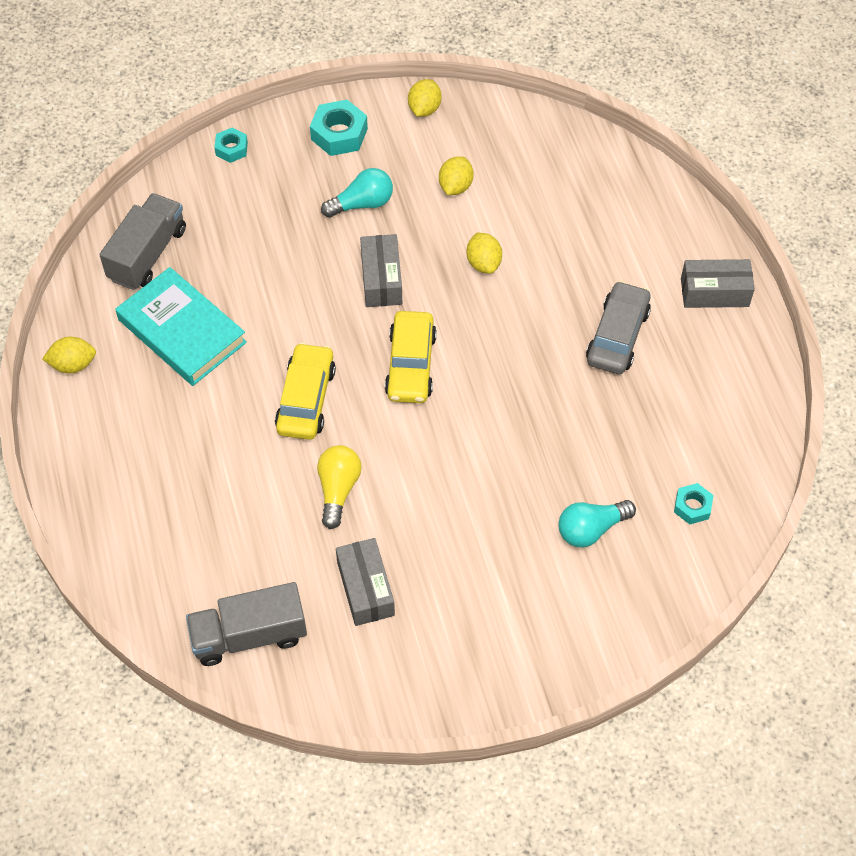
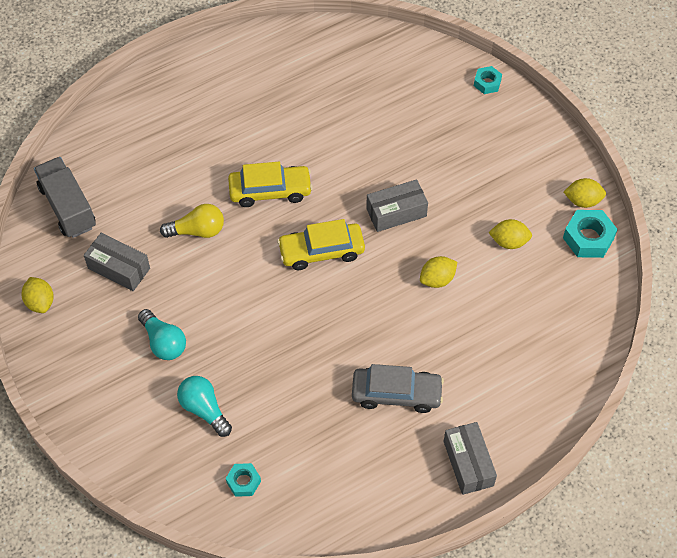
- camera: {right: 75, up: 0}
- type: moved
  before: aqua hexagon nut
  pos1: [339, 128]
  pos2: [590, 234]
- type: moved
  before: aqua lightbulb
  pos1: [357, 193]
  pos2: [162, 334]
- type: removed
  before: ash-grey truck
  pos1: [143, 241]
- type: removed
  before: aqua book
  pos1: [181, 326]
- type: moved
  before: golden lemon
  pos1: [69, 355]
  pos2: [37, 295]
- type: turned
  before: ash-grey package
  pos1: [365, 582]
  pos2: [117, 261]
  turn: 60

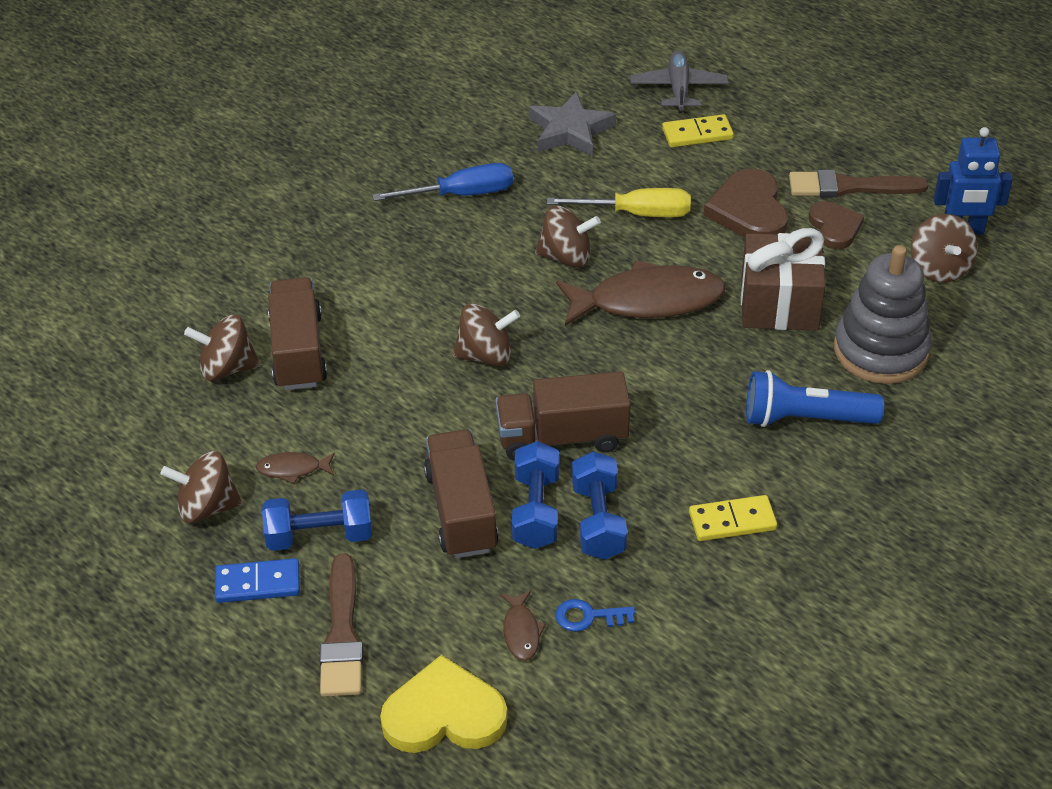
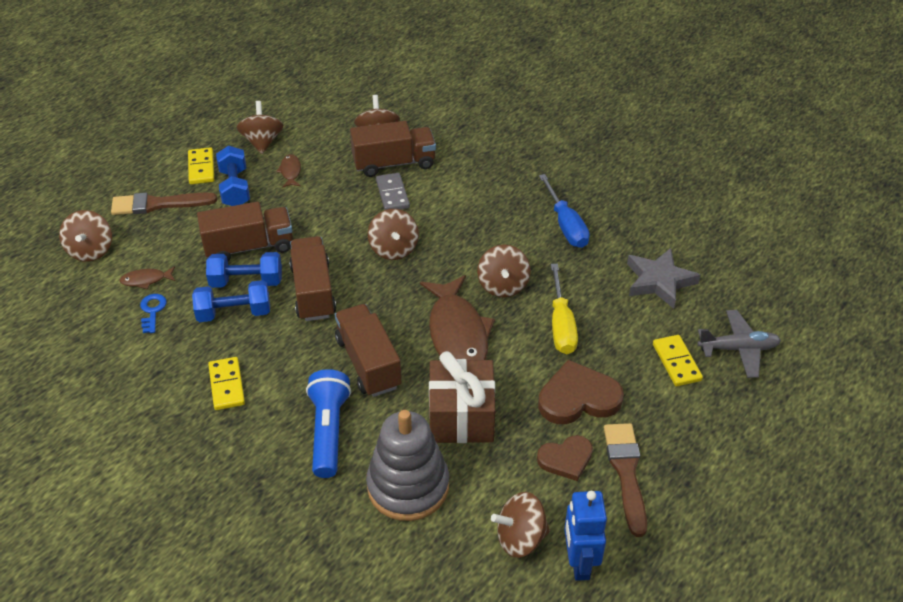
- camera: {right: 85, up: 0}
- type: recoloured
  before: blue domino piece
  after: golden domino piece
  pos1: [257, 580]
  pos2: [201, 165]
- type: replaced
  before: golden love heart
  after: russet whirligig
  pos1: [443, 704]
  pos2: [85, 236]
- type: added
  after: ash-grey domino piece
  pos2: [393, 191]
- type: added
  after: russet truck
  pos2: [368, 350]

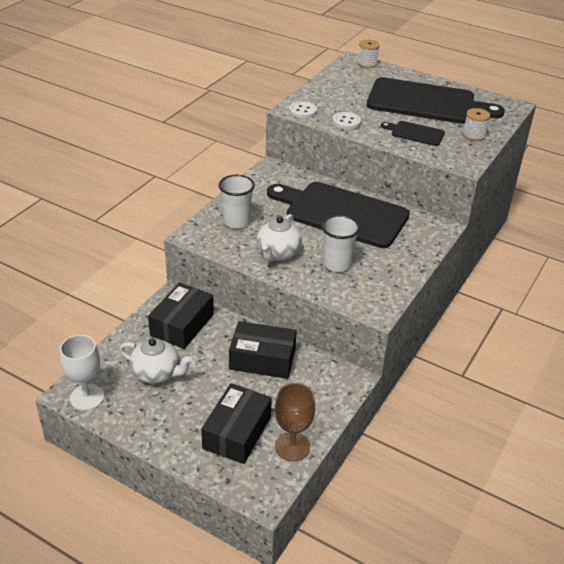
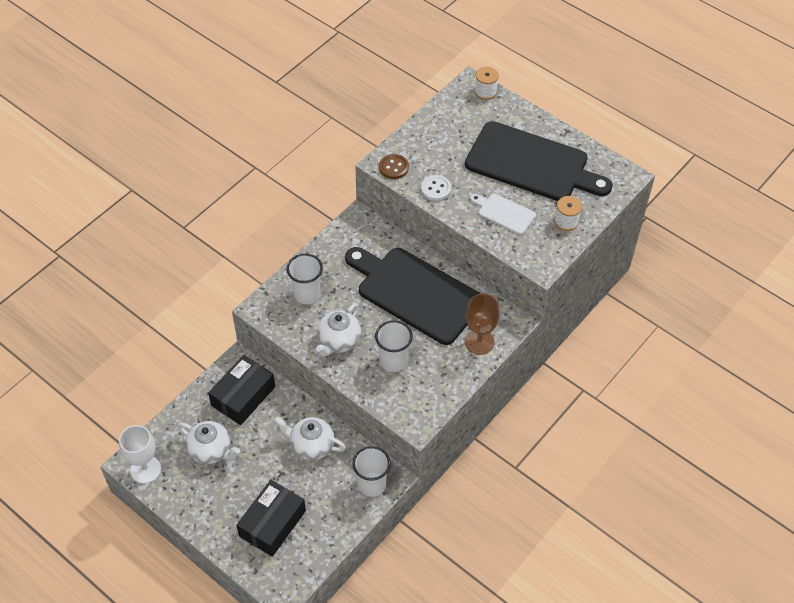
- camera: {right: 10, up: 15}
- type: recoloured
  before: pure white shirt button
  after: russet shirt button
  pos1: [303, 109]
  pos2: [394, 166]
- type: recoloured
  before: black cutting board
  after: pure white cutting board
  pos1: [413, 133]
  pos2: [503, 214]
- type: replaced
  before: black package
  after: pure white teapot
  pos1: [263, 350]
  pos2: [310, 438]
- type: moved
  before: russet chalice
  pos1: [295, 422]
  pos2: [482, 324]
- type: added
  after: pure white beaker
  pos2: [371, 471]

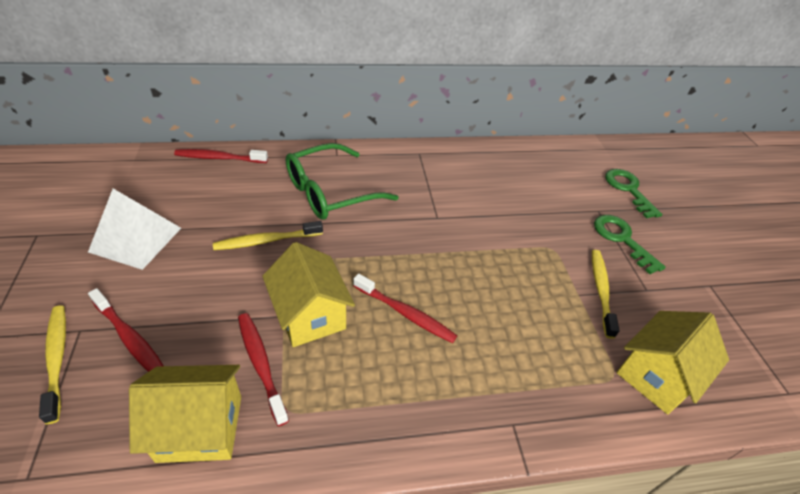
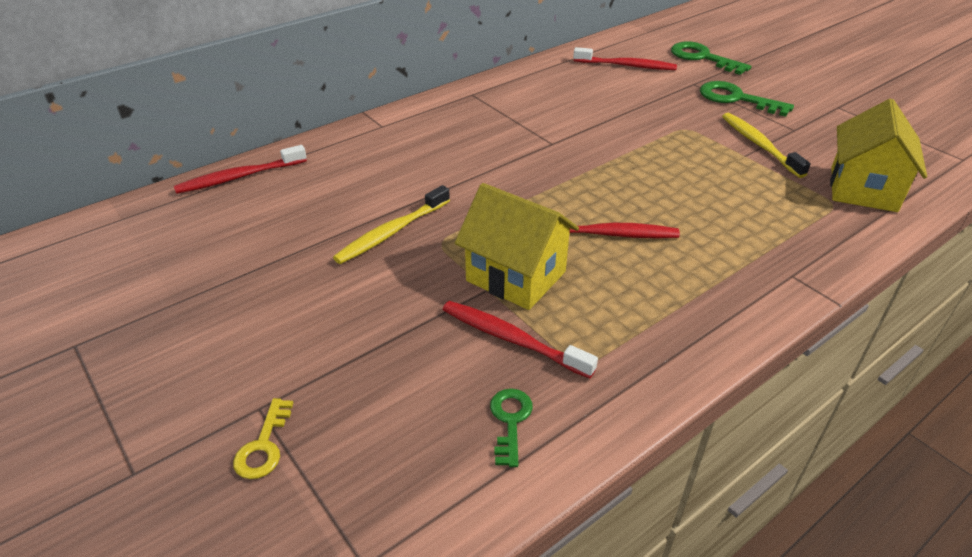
- camera: {right: -25, up: -5}
- type: removed
  before: emerald spectacles
  pos1: [342, 181]
- type: removed
  before: pure white pyramid
  pos1: [134, 229]
- type: moved
  before: red toothbrush
  pos1: [126, 330]
  pos2: [625, 58]
- type: replaced
  before: golden toothbrush
  after: golden door key
  pos1: [52, 364]
  pos2: [263, 438]
- type: replaced
  before: golden house
  after: emerald door key
  pos1: [185, 414]
  pos2: [511, 427]

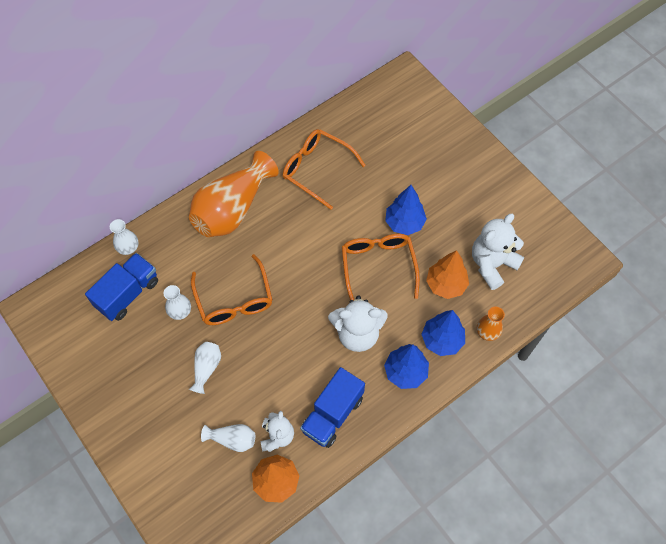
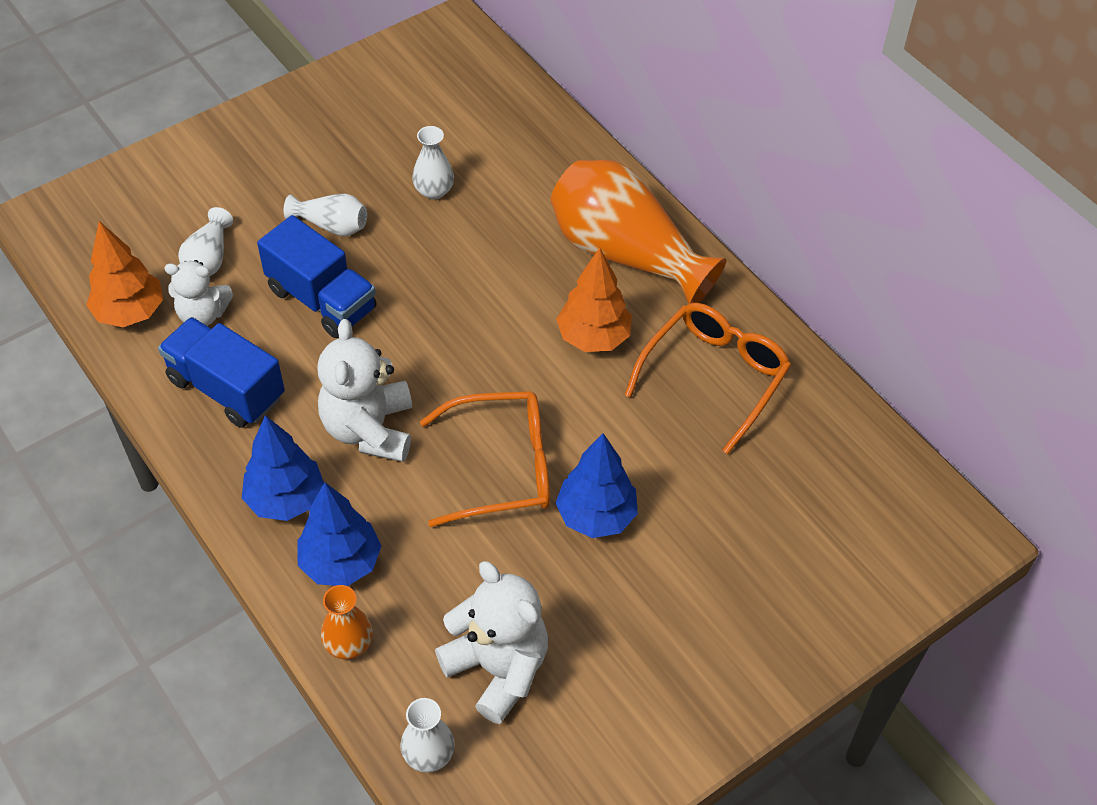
- camera: {right: 90, up: -10}
- type: moved
  before: pure white tall vase
  pos1: [124, 237]
  pos2: [427, 735]
- type: moved
  before: orange-coloured fir tree
  pos1: [447, 274]
  pos2: [594, 299]
- type: moved
  before: blue truck
  pos1: [121, 287]
  pos2: [317, 276]
- type: removed
  before: orange-coloured spectacles
  pos1: [232, 289]

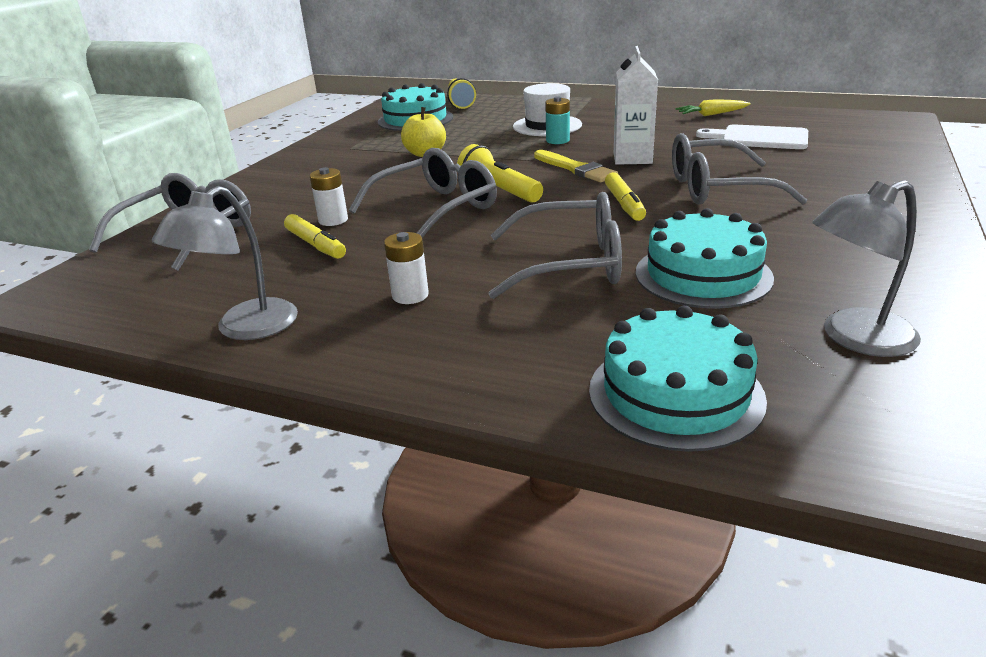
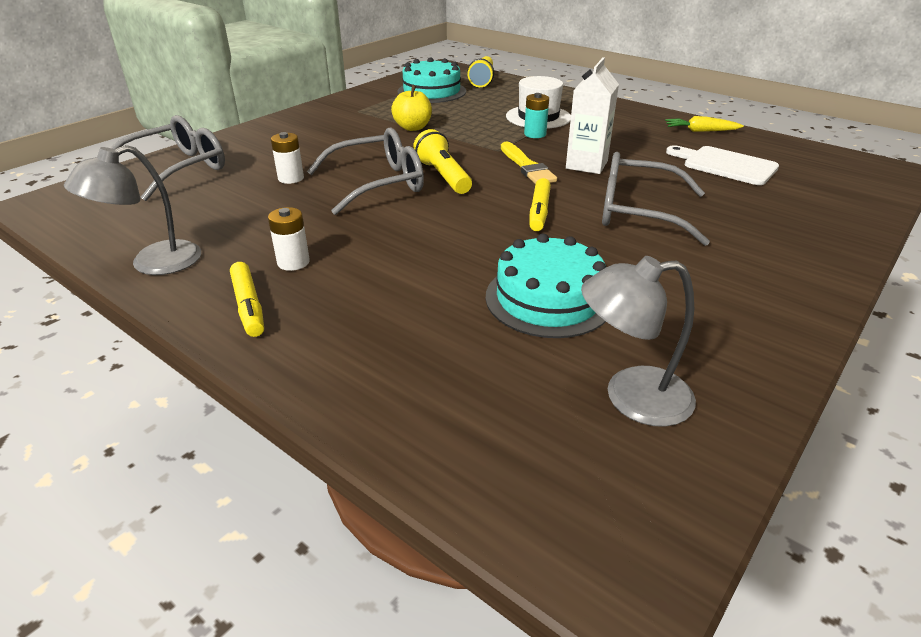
- camera: {right: 15, up: 5}
- type: removed
  before: ash-grey spectacles
  pos1: [555, 245]
- type: moved
  before: golden felt pen
  pos1: [315, 236]
  pos2: [247, 299]
- type: removed
  before: aqua gateau
  pos1: [678, 379]

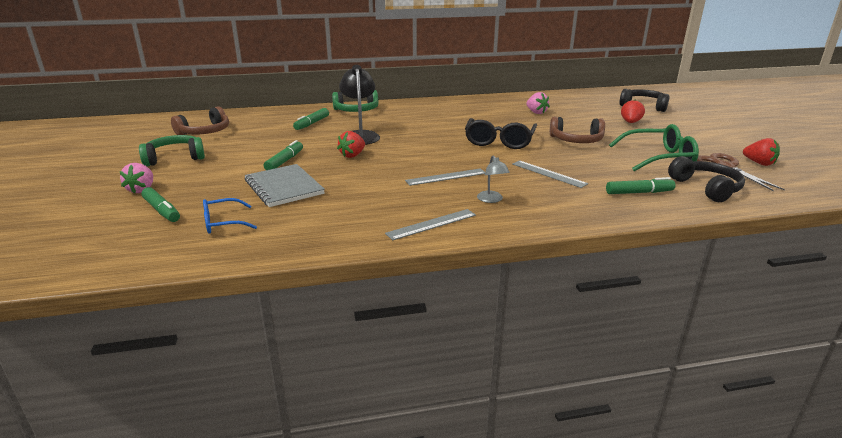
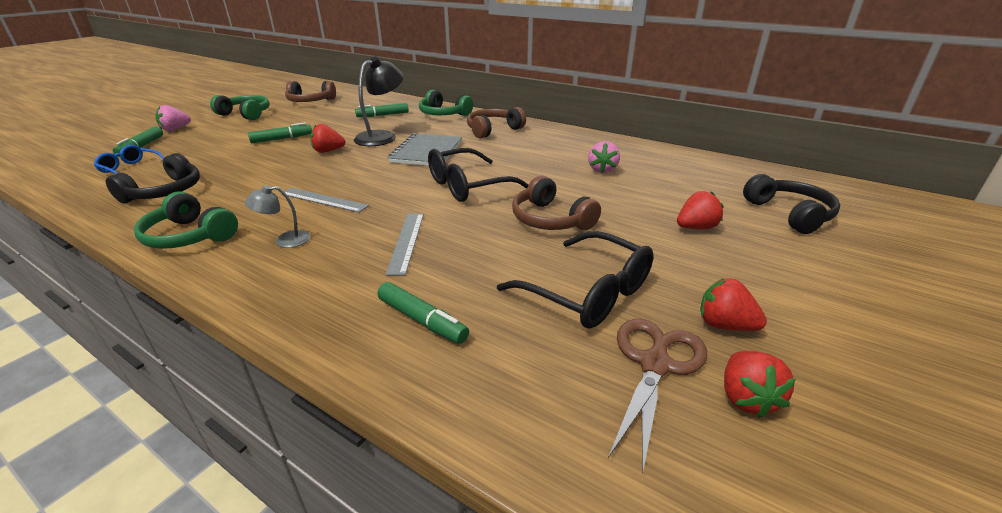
- camera: {right: 45, up: 5}
- type: recoloured
  before: emerald spectacles
  after: black spectacles
  pos1: [654, 147]
  pos2: [575, 280]
- type: turned
  before: ash-grey lamp
  pos1: [493, 179]
  pos2: [277, 216]
  turn: 45
- type: moved
  before: black headphones
  pos1: [706, 179]
  pos2: [153, 178]
- type: moved
  before: ash-grey exercise book
  pos1: [285, 185]
  pos2: [425, 149]
- type: replaced
  before: ash-grey ruler
  after: emerald headphones
  pos1: [430, 224]
  pos2: [186, 220]
- type: added
  after: russet headphones
  pos2: [496, 123]
- type: added
  after: red berry
  pos2: [733, 304]

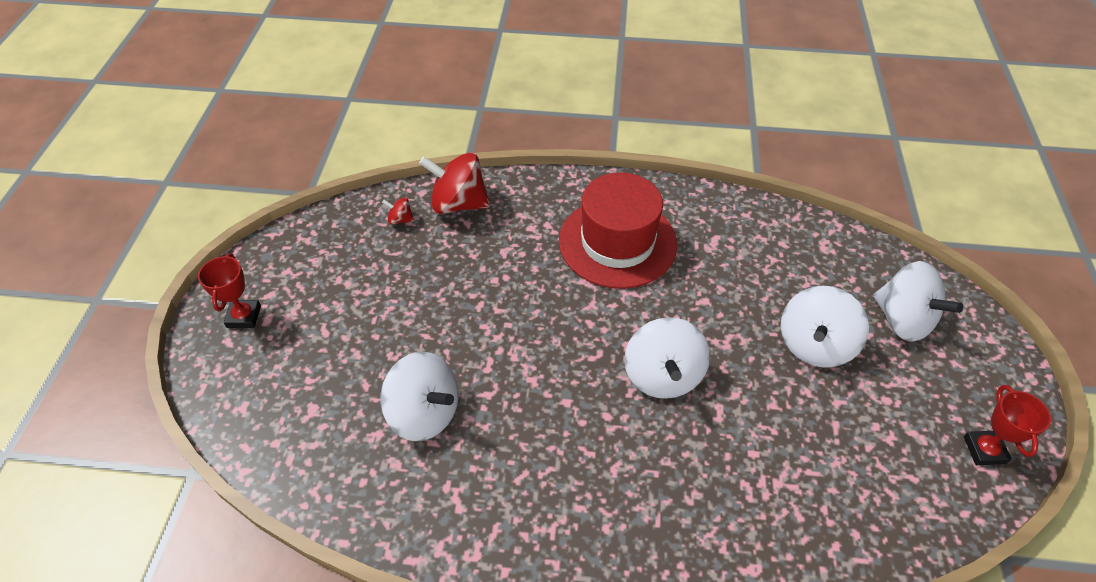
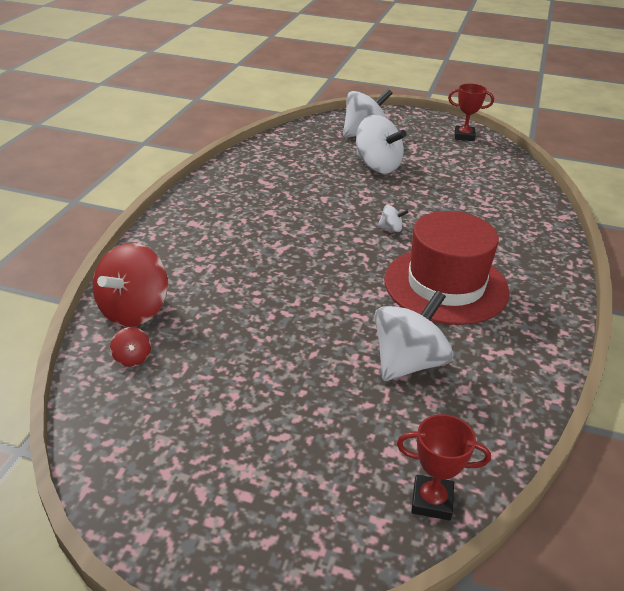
- camera: {right: -80, up: -15}
- type: moved
  before: red hat
  pos1: [618, 230]
  pos2: [446, 268]
- type: turned
  before: red whirligig
  pos1: [398, 210]
  pos2: [130, 347]
  turn: -45
- type: moved
  before: red prize cup
  pos1: [229, 291]
  pos2: [444, 467]
- type: resized
  before: pure white whirligig
  pos1: [667, 358]
  pos2: [392, 218]
  scale: 0.44

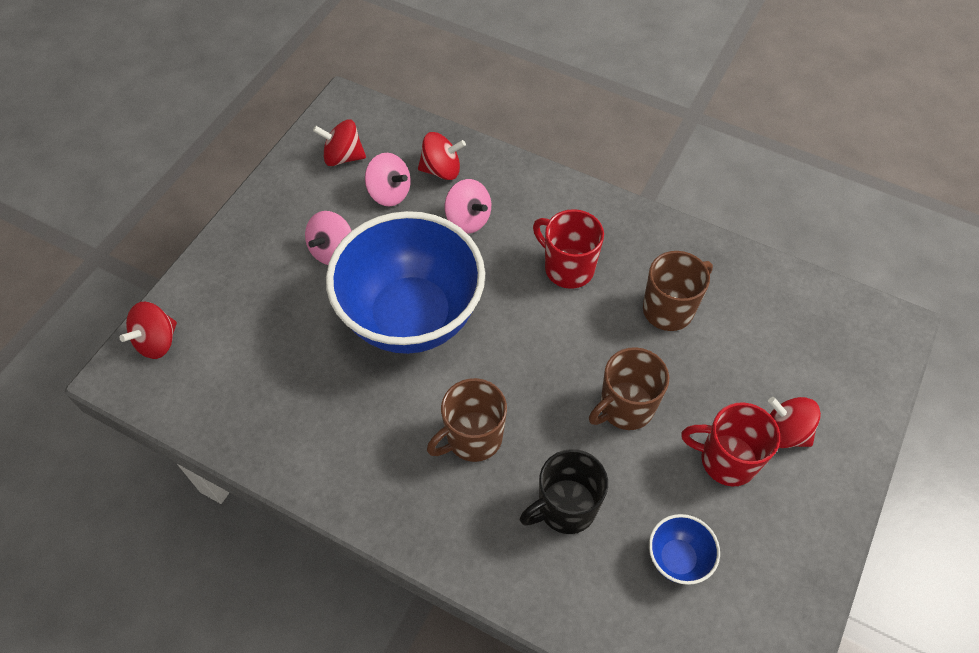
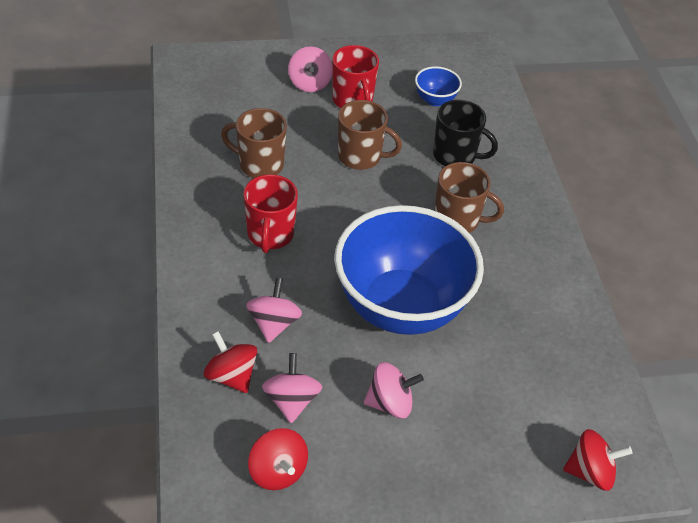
- camera: {right: -130, up: -10}
- type: recoloured
  before: red whirligig
  after: rose-pink whirligig
  pos1: [794, 422]
  pos2: [310, 69]

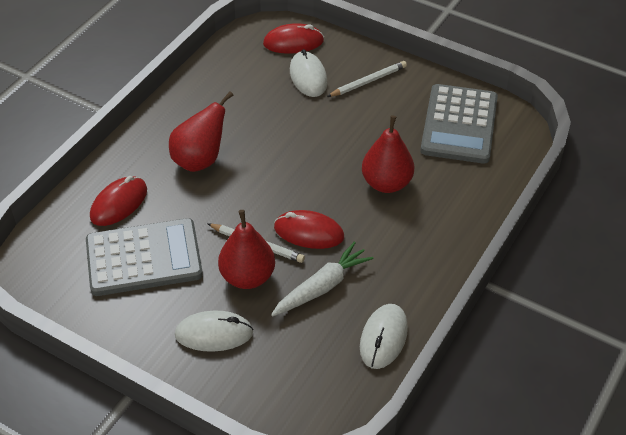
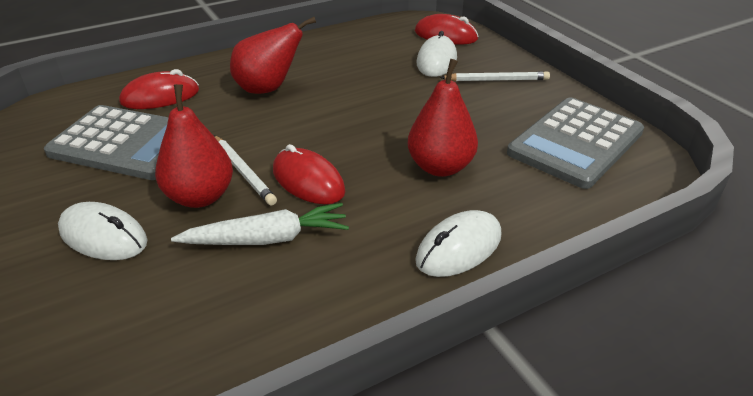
- camera: {right: 30, up: -10}
- type: moved
  before: pure white mouse
  pos1: [384, 336]
  pos2: [458, 243]

